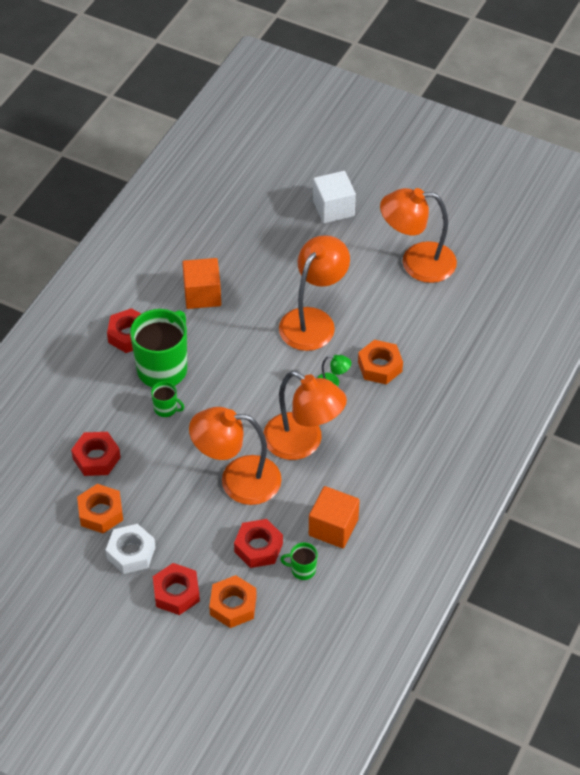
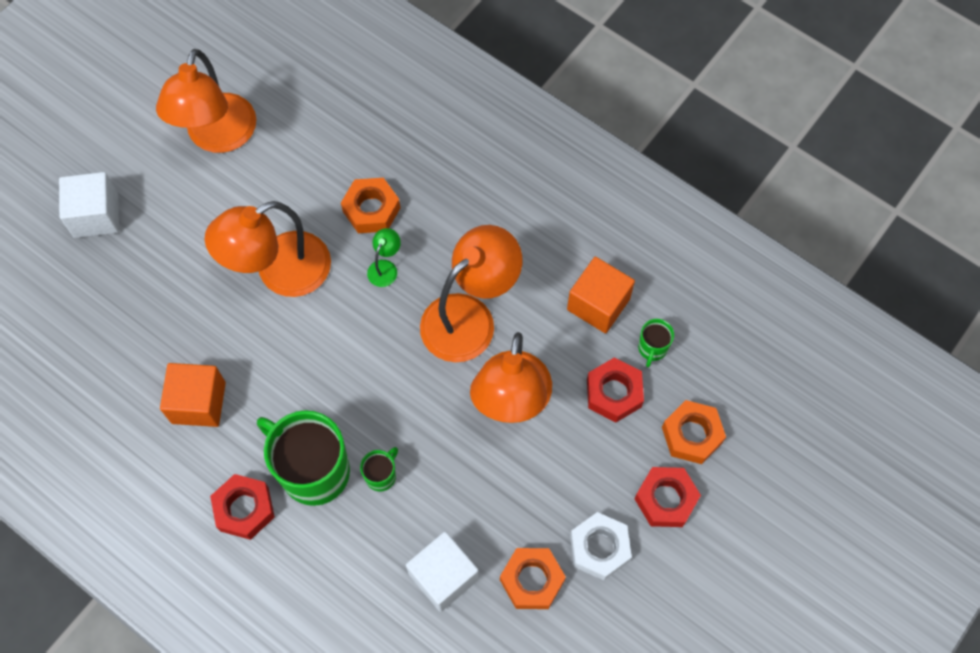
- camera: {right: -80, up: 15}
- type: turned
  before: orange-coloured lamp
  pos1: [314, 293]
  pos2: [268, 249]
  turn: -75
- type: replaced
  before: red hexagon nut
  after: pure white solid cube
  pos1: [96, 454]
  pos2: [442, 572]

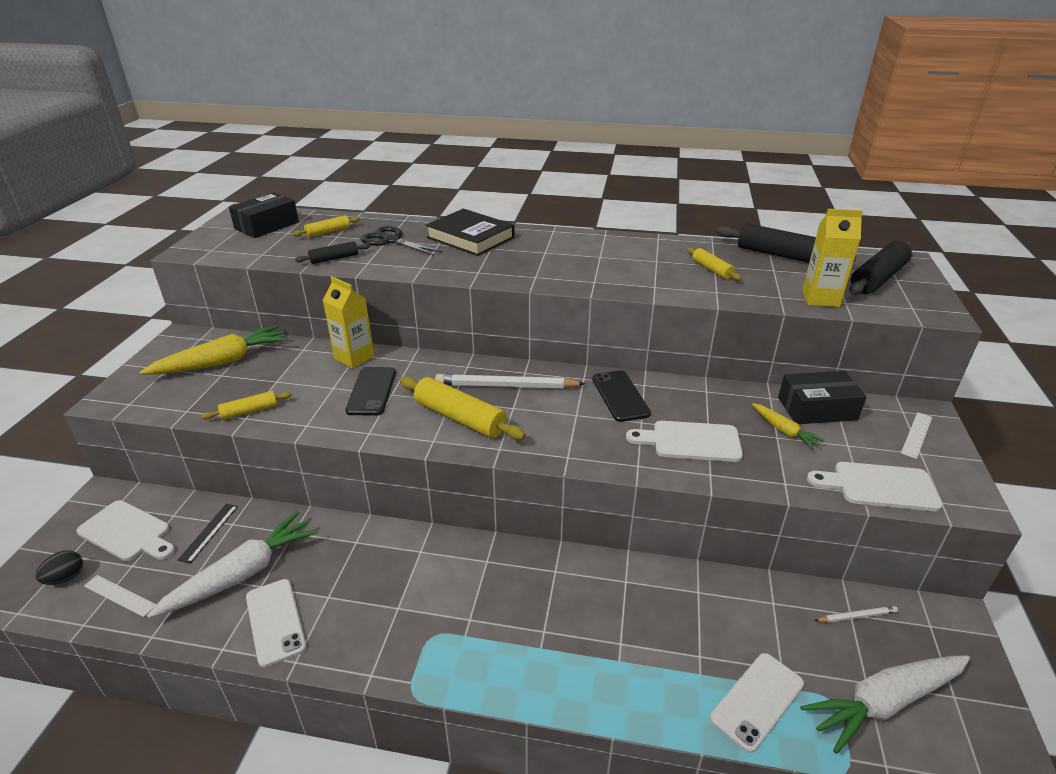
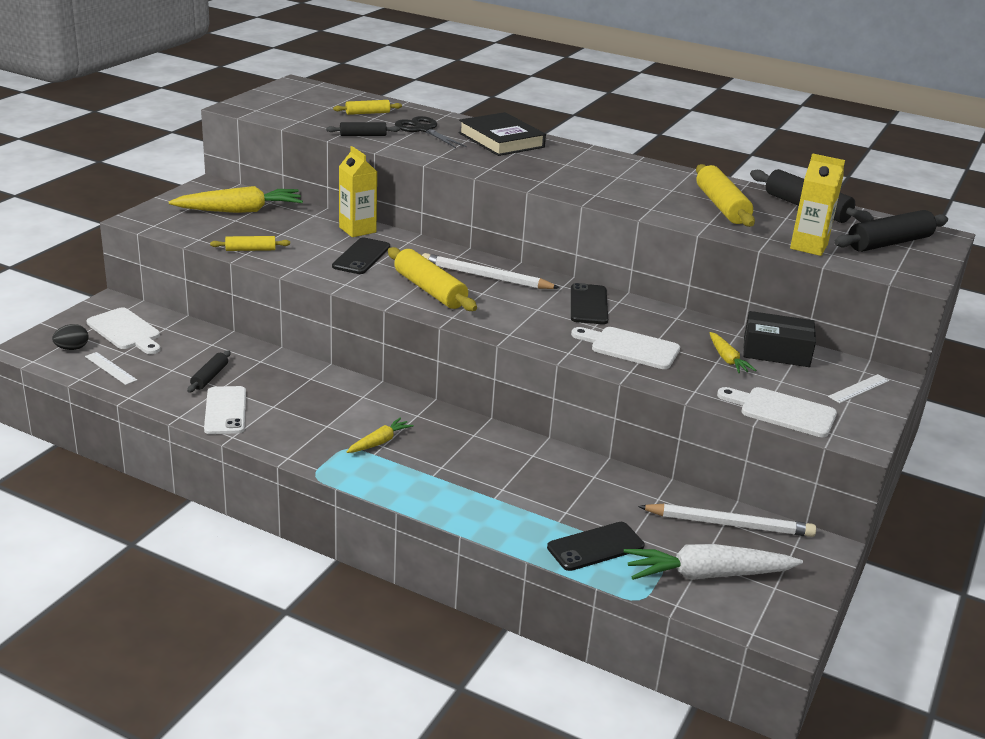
- camera: {right: 15, up: -5}
- type: removed
  before: black package
  pos1: [264, 215]
- type: resized
  before: golden pastry roller
  pos1: [714, 264]
  pos2: [725, 195]
  scale: 1.82
- type: removed
  before: black ruler
  pos1: [208, 533]
- type: replaced
  before: pure white toy carrot
  after: black pastry roller
  pos1: [232, 564]
  pos2: [209, 371]
- type: resized
  before: pure white pencil
  pos1: [856, 614]
  pos2: [727, 520]
  scale: 2.08
- type: recoloured
  before: pure white mobile phone
  after: black mobile phone
  pos1: [757, 703]
  pos2: [595, 546]
- type: added
  after: golden toy carrot
  pos2: [380, 435]

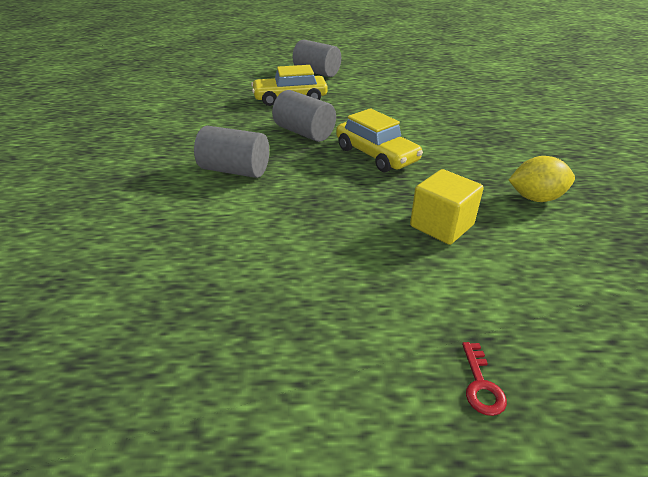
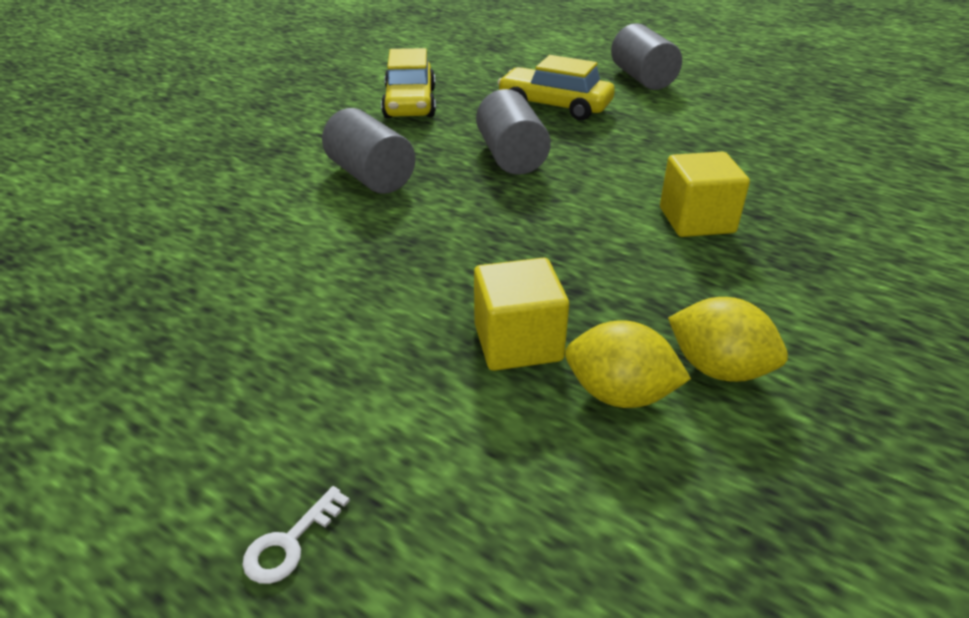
- camera: {right: 35, up: 0}
- type: moved
  before: golden toy car
  pos1: [379, 140]
  pos2: [408, 83]
- type: recoloured
  before: red door key
  after: pure white door key
  pos1: [484, 379]
  pos2: [296, 535]
- type: added
  after: golden solid cube
  pos2: [705, 194]
- type: added
  after: golden lemon
  pos2: [628, 364]

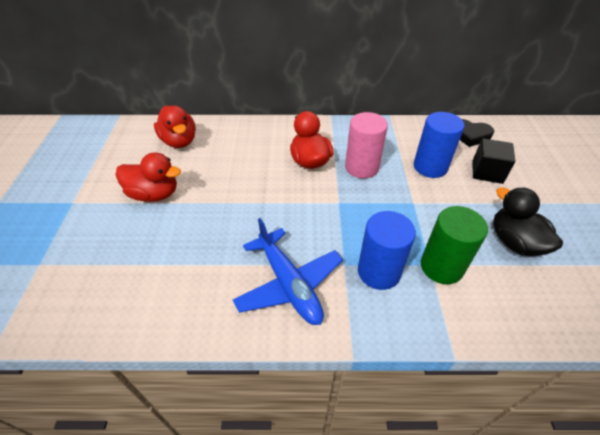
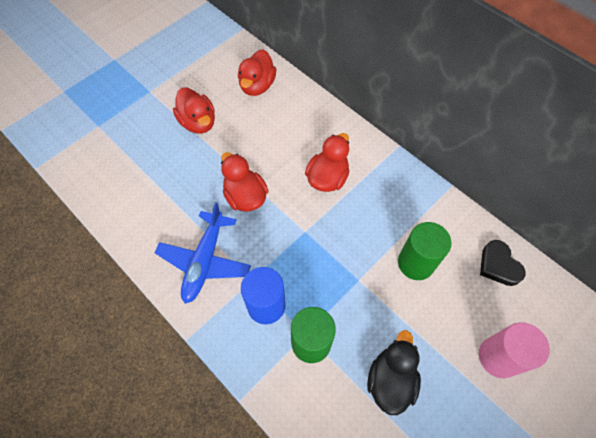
- camera: {right: 45, up: 15}
- type: moved
  before: rose-pink solid cylinder
  pos1: [366, 145]
  pos2: [514, 350]
- type: recoloured
  before: blue solid cylinder
  after: emerald solid cylinder
  pos1: [439, 145]
  pos2: [425, 251]
- type: removed
  before: black solid cube
  pos1: [493, 161]
- type: added
  after: red duck
  pos2: [244, 182]

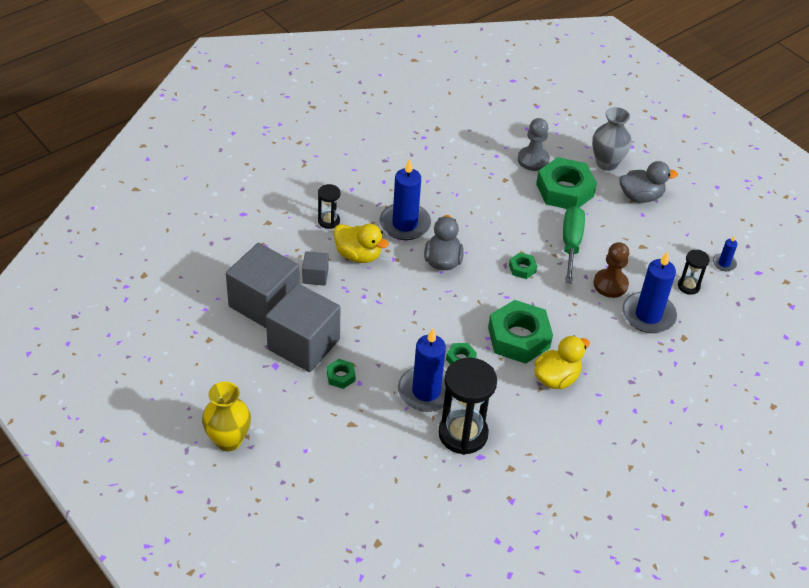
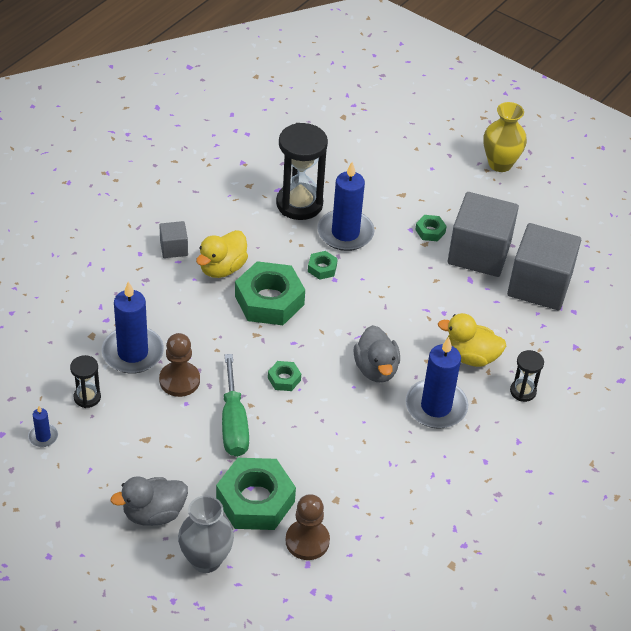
- camera: {right: 165, up: 0}
- type: recoloured
  before: ash-grey chess pawn
  after: russet chess pawn
  pos1: [534, 144]
  pos2: [308, 527]
- type: moved
  before: ash-grey solid cube
  pos1: [315, 268]
  pos2: [173, 239]

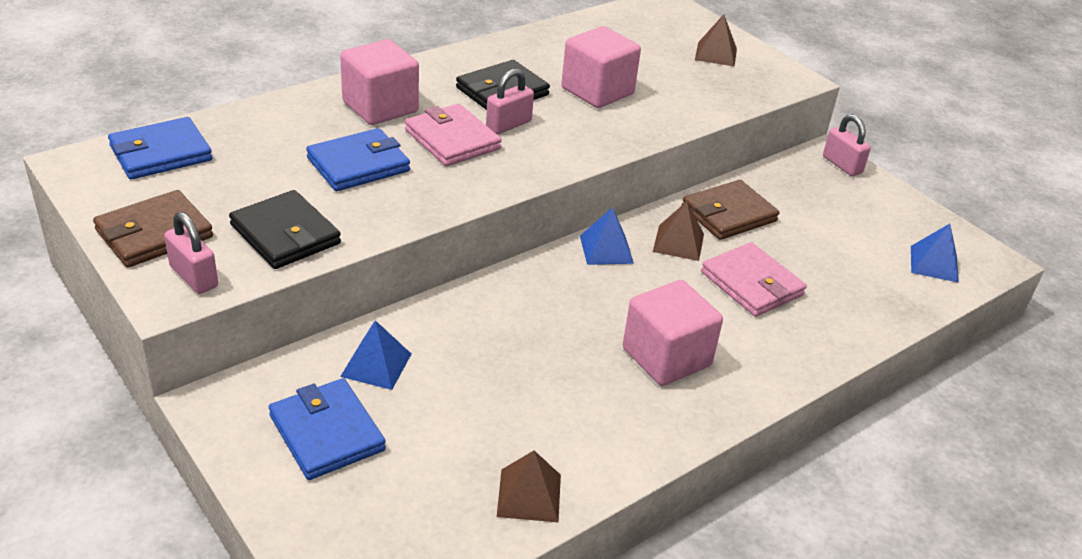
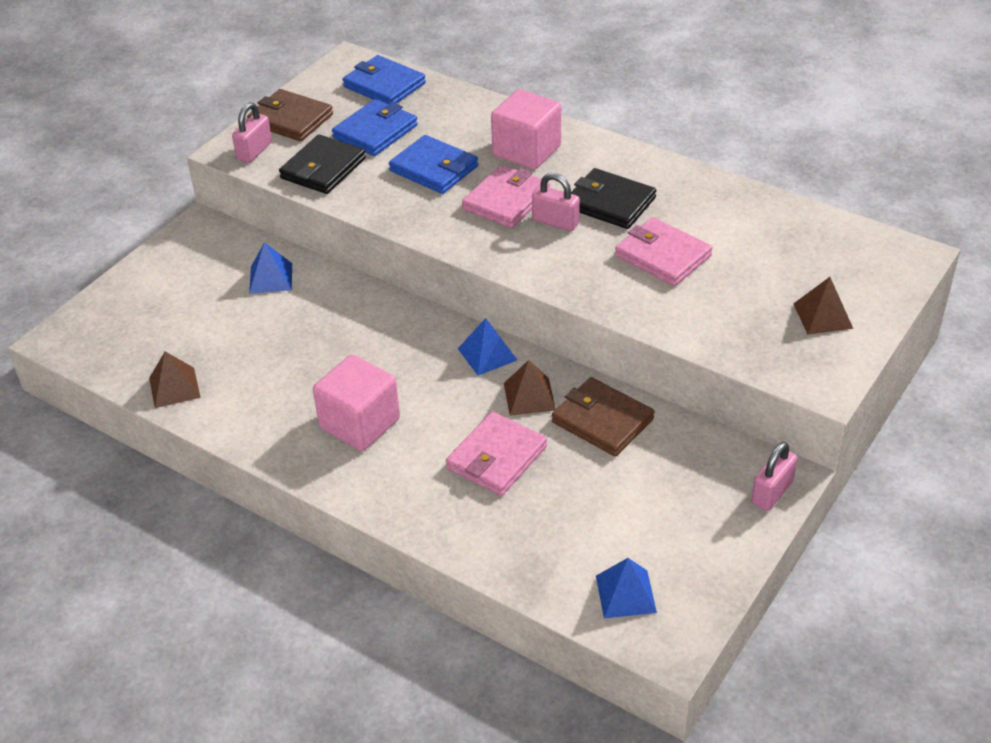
- camera: {right: 75, up: 5}
- type: replaced
  before: rose-pink solid cube
  after: rose-pink wallet
  pos1: [601, 67]
  pos2: [664, 251]
- type: moved
  before: blue wallet
  pos1: [327, 429]
  pos2: [375, 127]

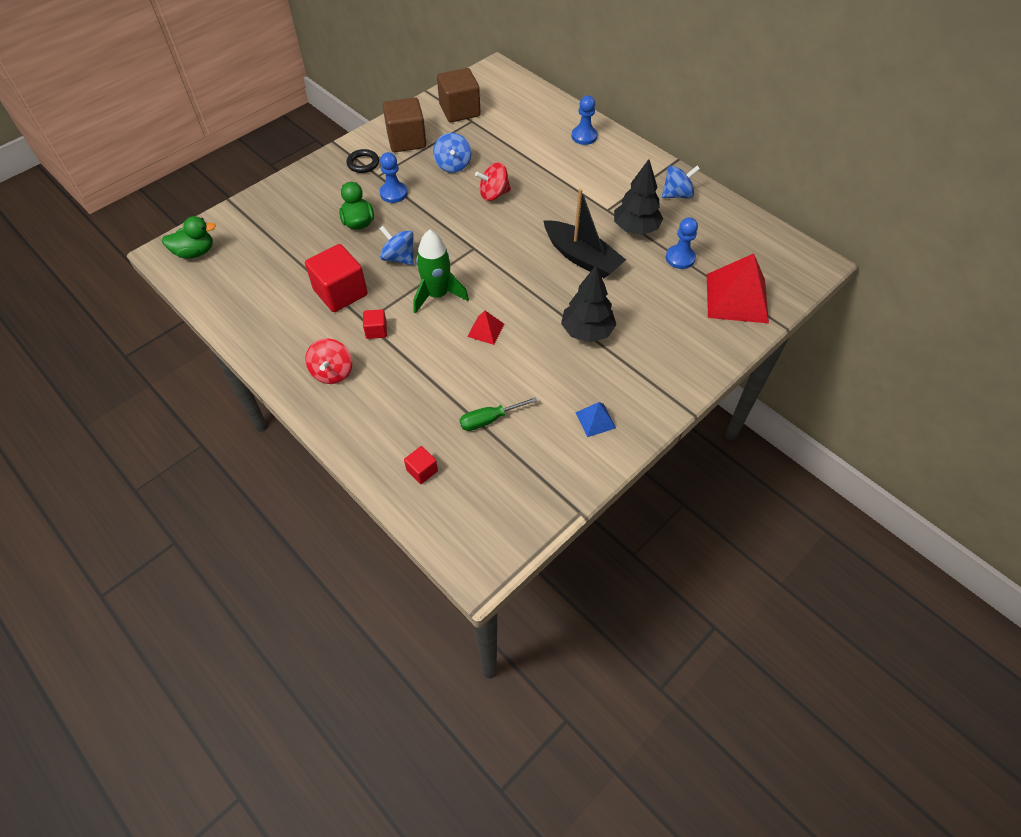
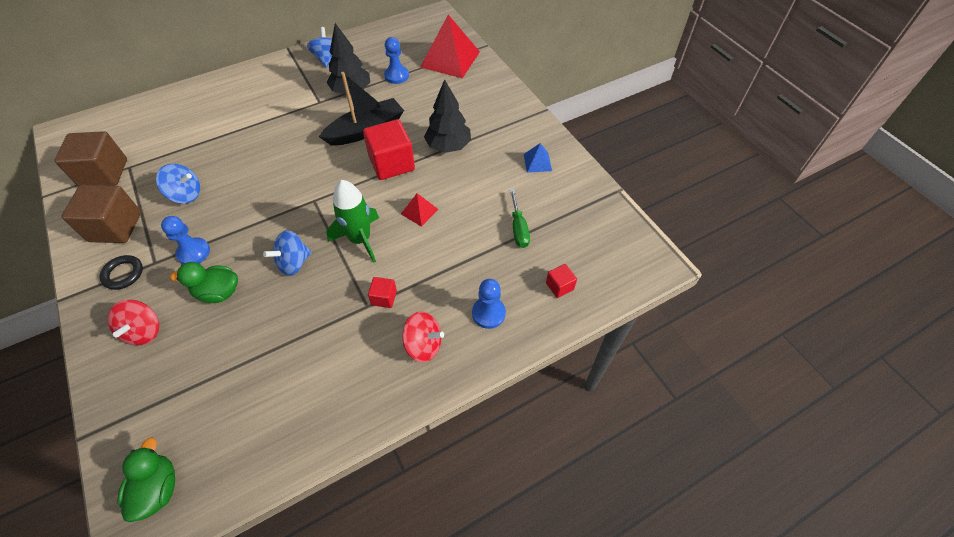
- camera: {right: -75, up: 0}
- type: moved
  before: blue chess pawn
  pos1: [584, 120]
  pos2: [489, 304]
- type: moved
  before: red whirligig
  pos1: [493, 181]
  pos2: [133, 322]
- type: moved
  before: red solid cube
  pos1: [336, 278]
  pos2: [389, 149]

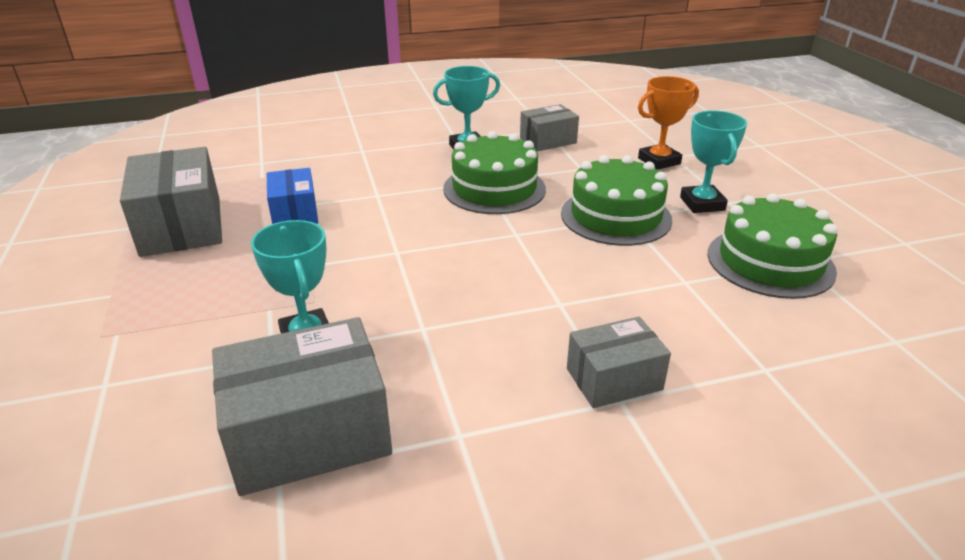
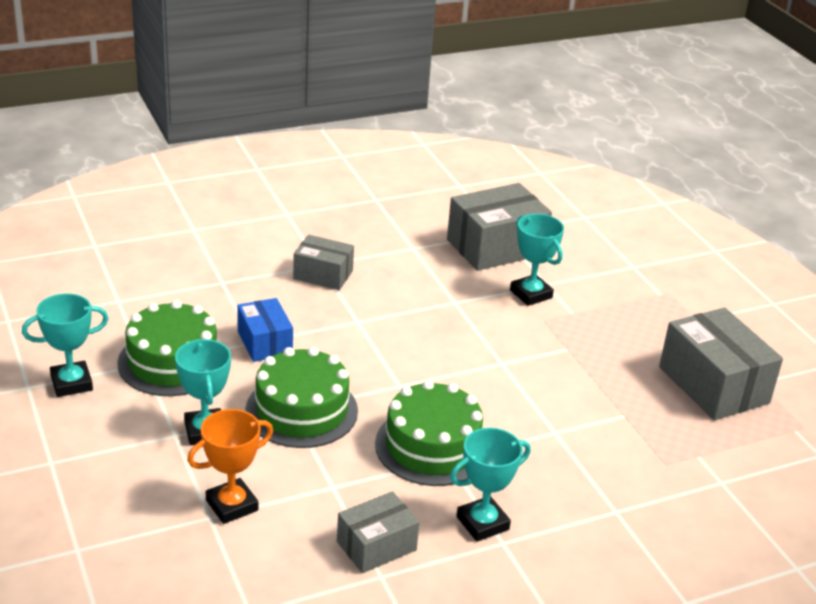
- camera: {right: 170, up: 0}
- type: moved
  before: blue package
  pos1: [292, 196]
  pos2: [265, 330]
- type: turned
  before: ash-grey package
  pos1: [619, 362]
  pos2: [323, 262]
  turn: 45
- type: added
  after: aqua prize cup
  pos2: [65, 345]

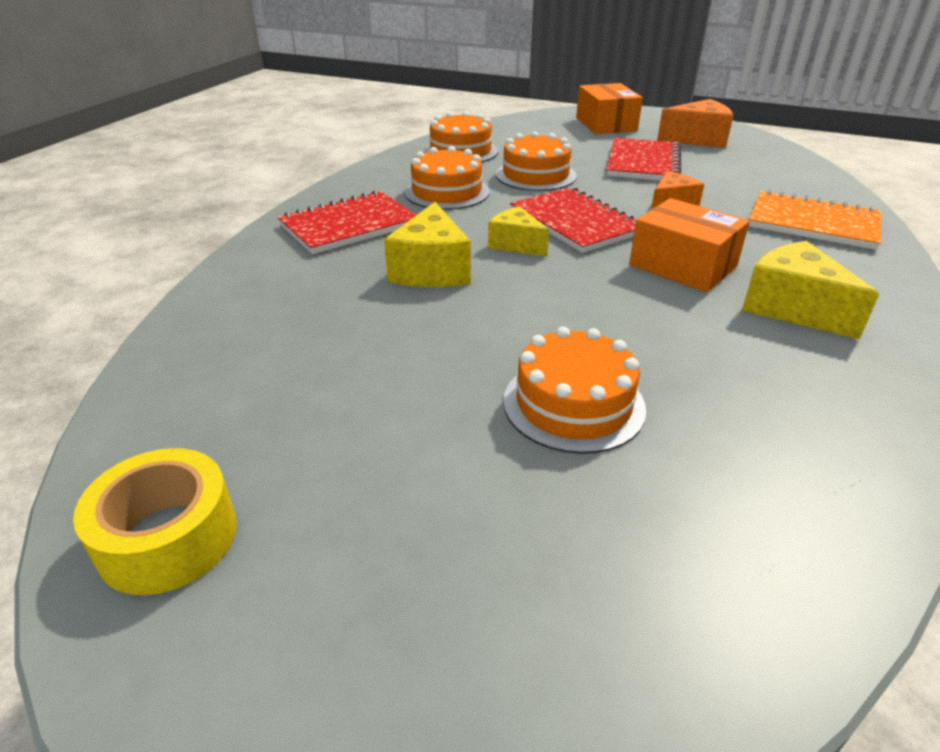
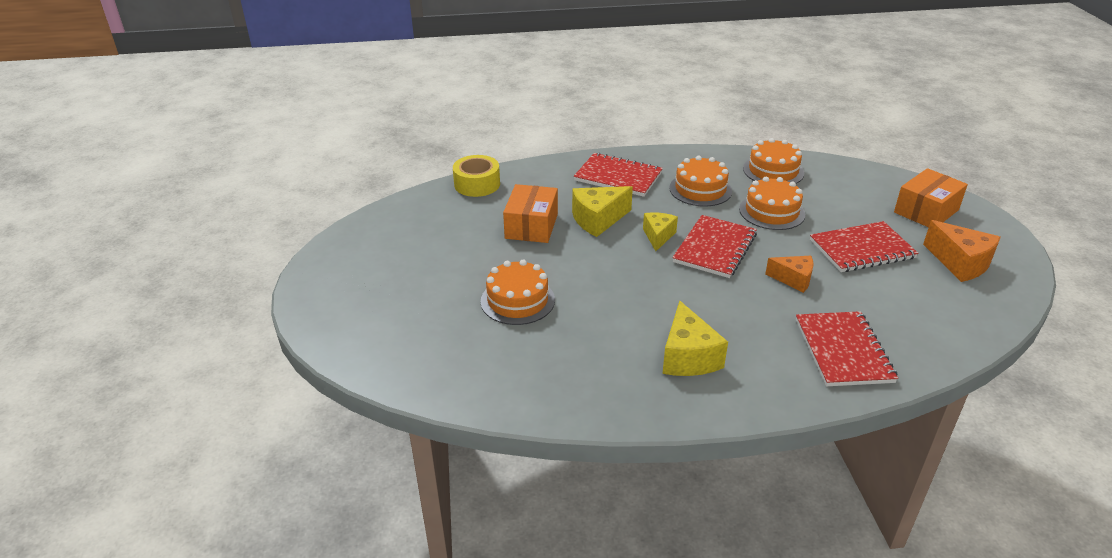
- camera: {right: 60, up: 0}
- type: recoloured
  before: orange-coloured exercise book
  after: red exercise book
  pos1: [815, 220]
  pos2: [847, 348]
- type: moved
  before: orange-coloured package
  pos1: [689, 245]
  pos2: [530, 213]
- type: turned
  before: golden piece of cheese
  pos1: [810, 290]
  pos2: [695, 338]
  turn: 150
- type: moved
  before: golden tape
  pos1: [155, 521]
  pos2: [476, 176]

